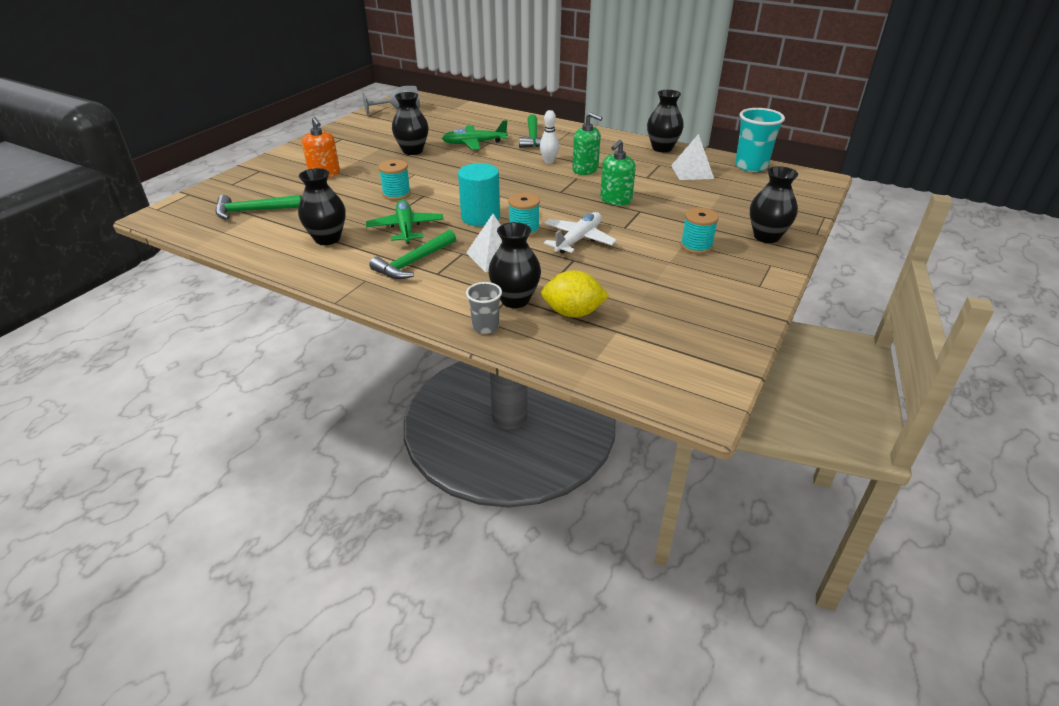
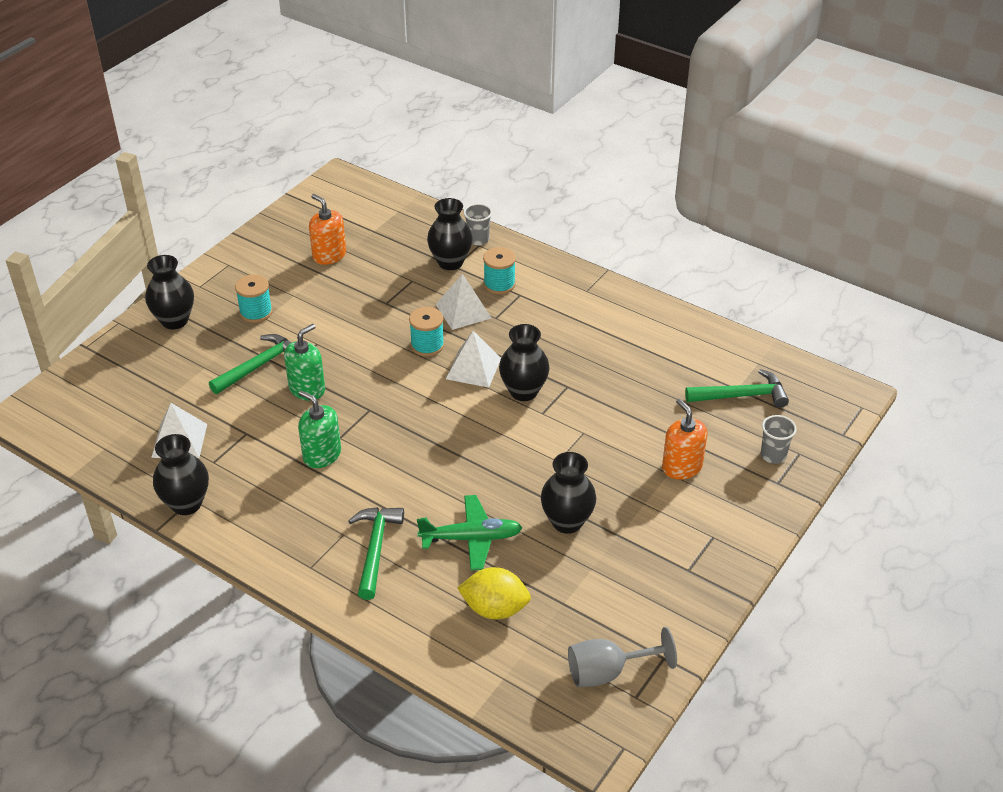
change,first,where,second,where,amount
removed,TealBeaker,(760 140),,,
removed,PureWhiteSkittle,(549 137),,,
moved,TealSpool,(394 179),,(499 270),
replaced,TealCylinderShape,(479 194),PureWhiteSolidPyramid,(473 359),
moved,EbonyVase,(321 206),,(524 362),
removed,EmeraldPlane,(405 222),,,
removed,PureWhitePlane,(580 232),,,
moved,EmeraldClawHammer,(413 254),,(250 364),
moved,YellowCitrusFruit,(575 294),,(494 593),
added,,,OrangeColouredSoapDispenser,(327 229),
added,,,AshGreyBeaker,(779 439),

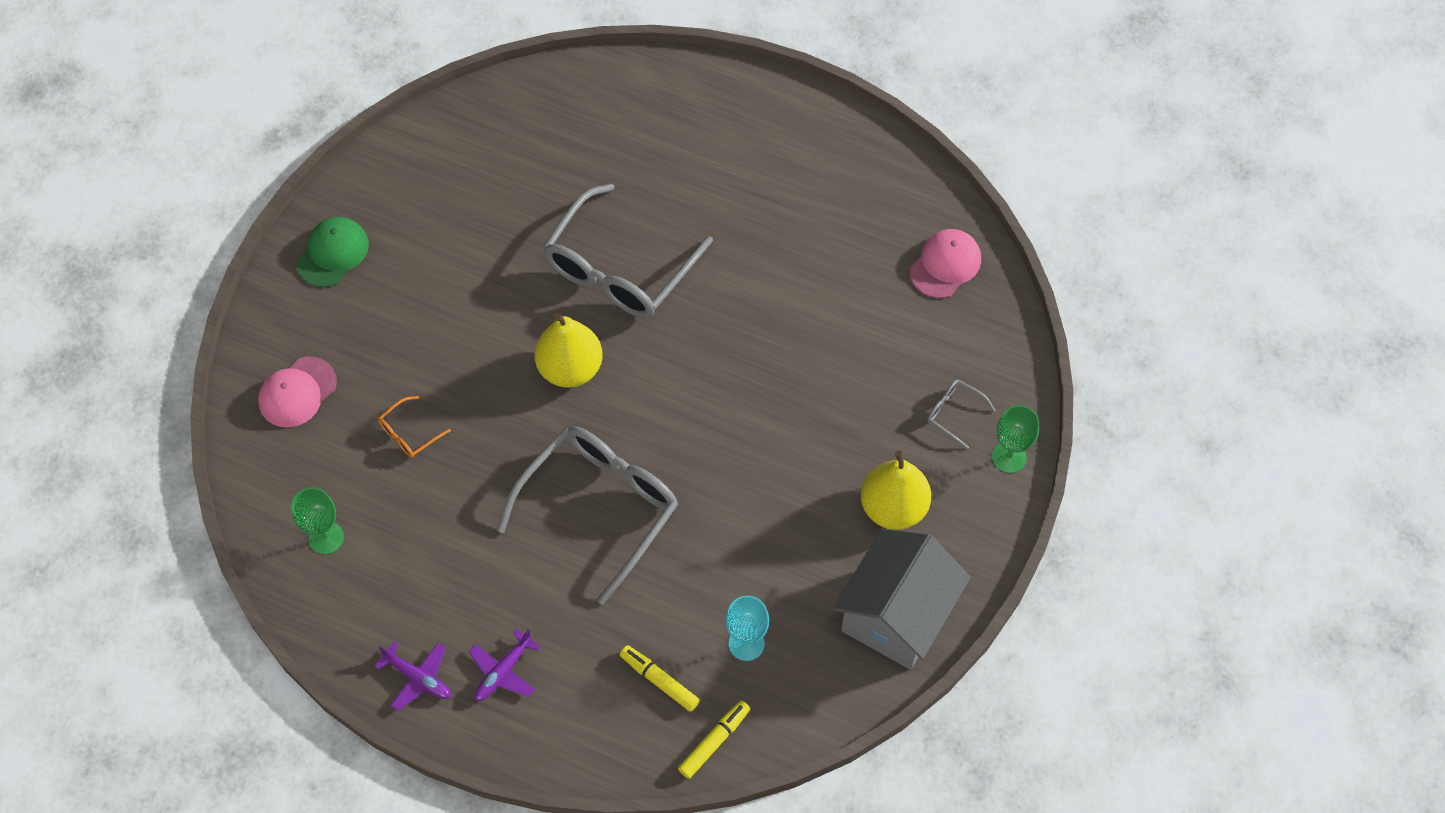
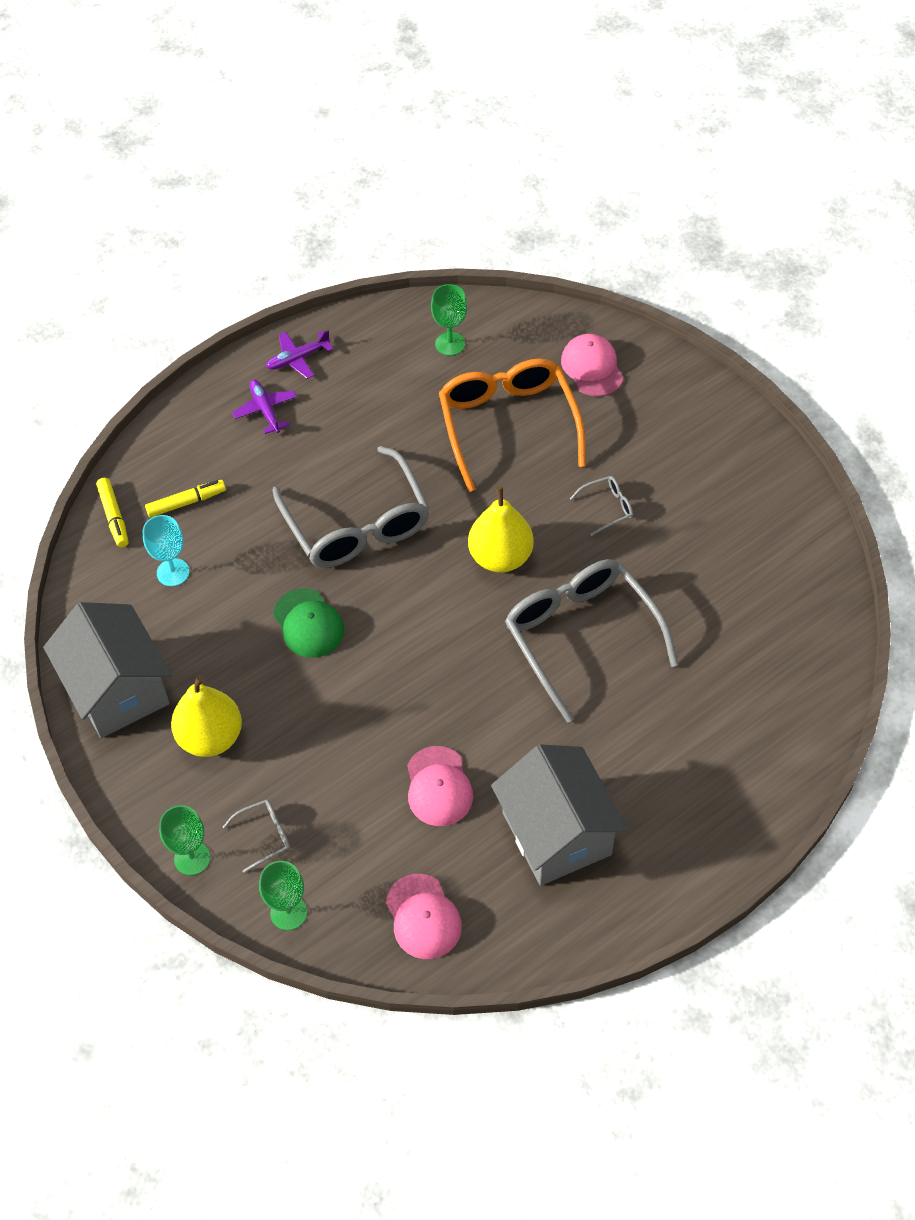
change,first,where,second,where,amount
moved,EmeraldPeakedCap,(332 252),,(308 623),
resized,OrangeColouredSpectacles,(414 427),,(512 425),x2.46
added,,,AshGreySpectacles,(601 506),
added,,,AshGreyCottage,(559 815),
added,,,RosyPeakedCap,(440 786),
added,,,EmeraldChalice,(283 895),

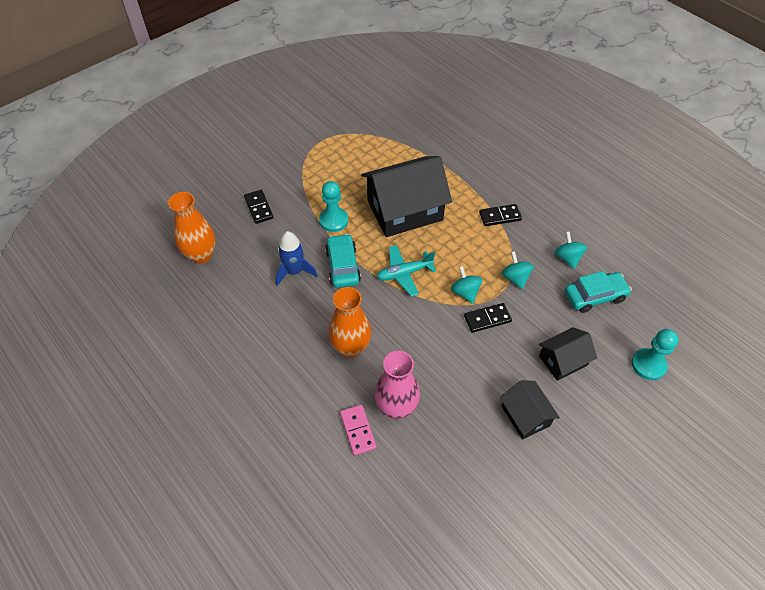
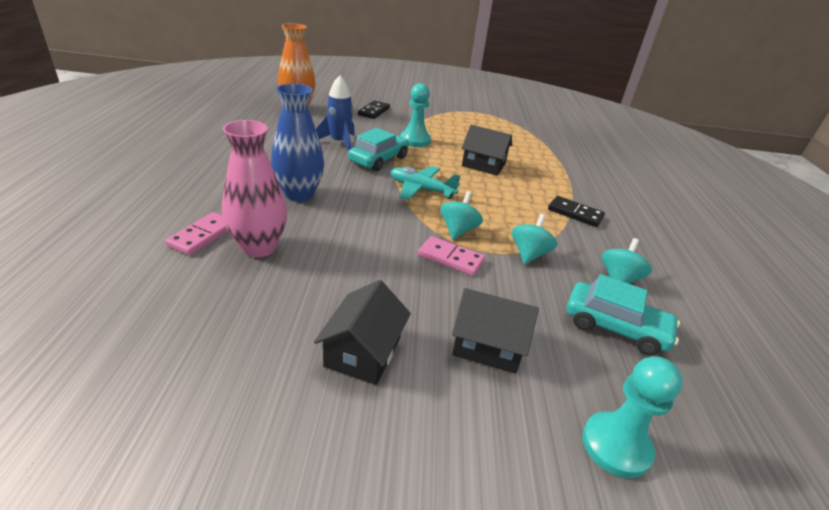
change,first,where,second,where,amount
resized,EbonyCottage,(406 196),,(486 150),x0.52
recoloured,OrangeColouredVase,(350 322),CobaltVase,(297 142),
recoloured,EbonyDominoTile,(488 318),RosyDominoTile,(451 256),

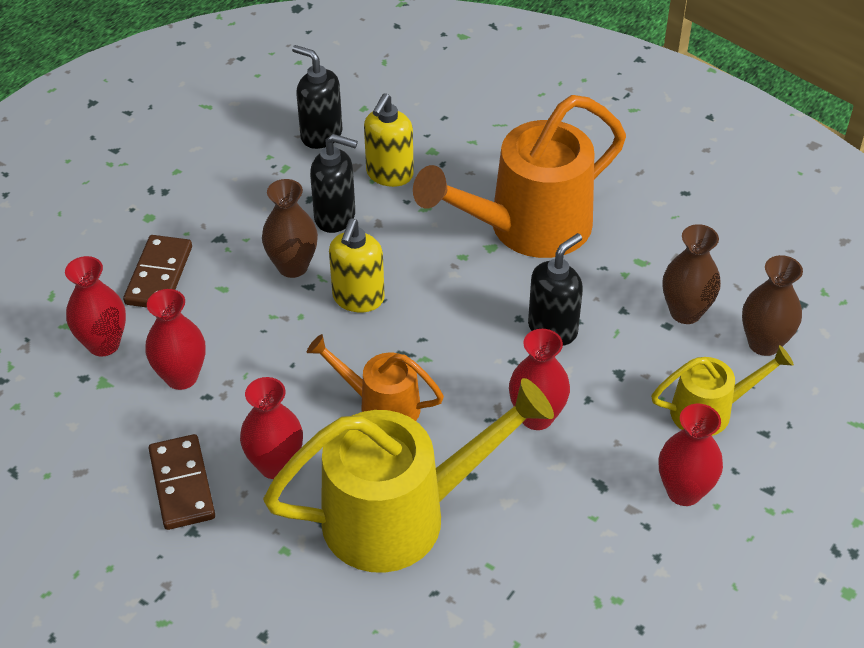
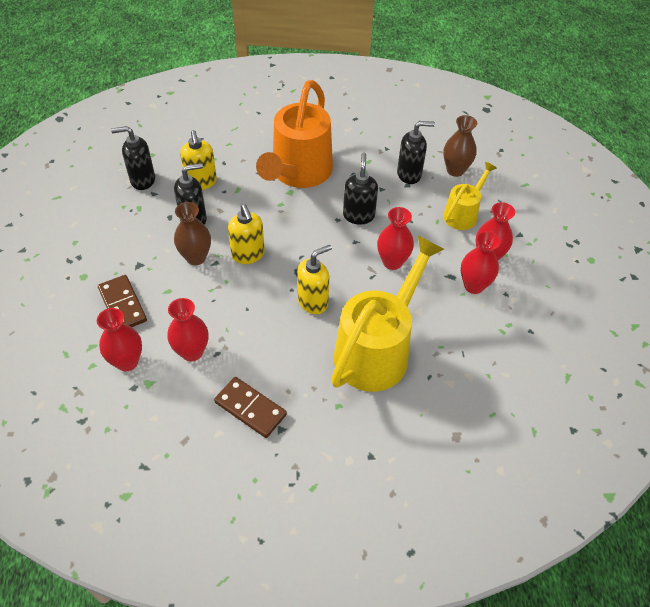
change,first,where,second,where,amount
replaced,BrownVase,(692 274),EbonySoapDispenser,(416 152),
replaced,OrangeColouredWateringCan,(375 377),YellowSoapDispenser,(314 279),
moved,CrimsonVase,(271 428),,(481 262),

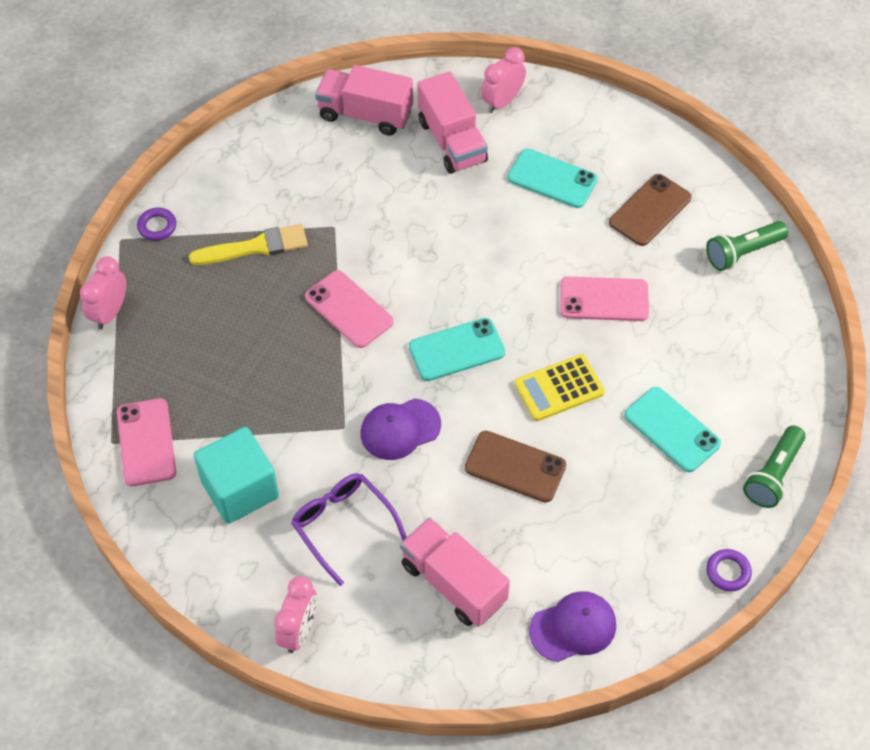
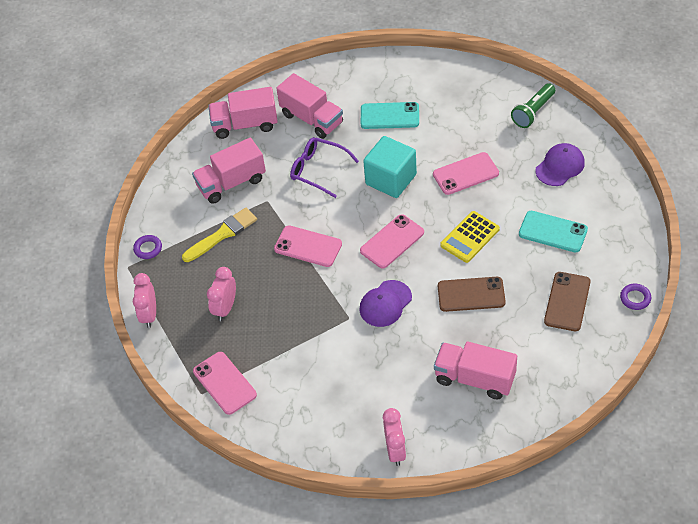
change,first,where,second,where,amount
moved,RosyAlarmClock,(503 80),,(221 294),
moved,BrownSmartphone,(650 210),,(567 301),
recoloured,TealSmartphone,(457 349),RosySmartphone,(392 241),
removed,EmeraldTorch,(774 466),,,
moved,TealCube,(236 475),,(390 167),
moved,PurpleSpectacles,(349 529),,(324 167),
moved,PurplePeakedCap,(572 626),,(560 164),
added,,,RosyLorry,(229 171),

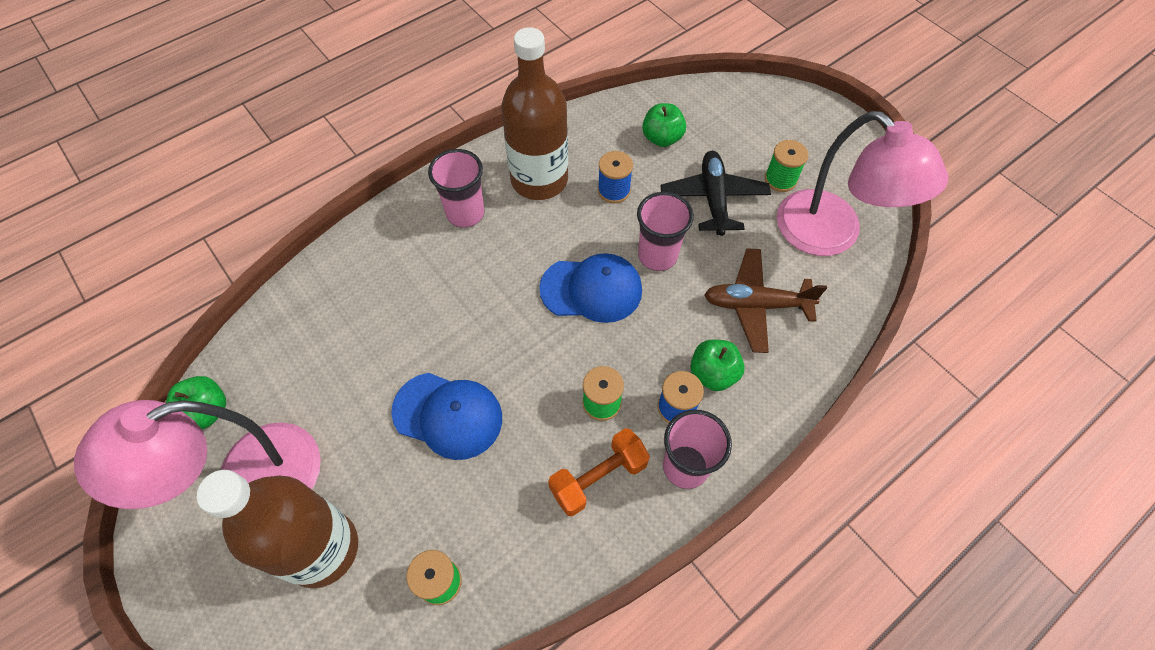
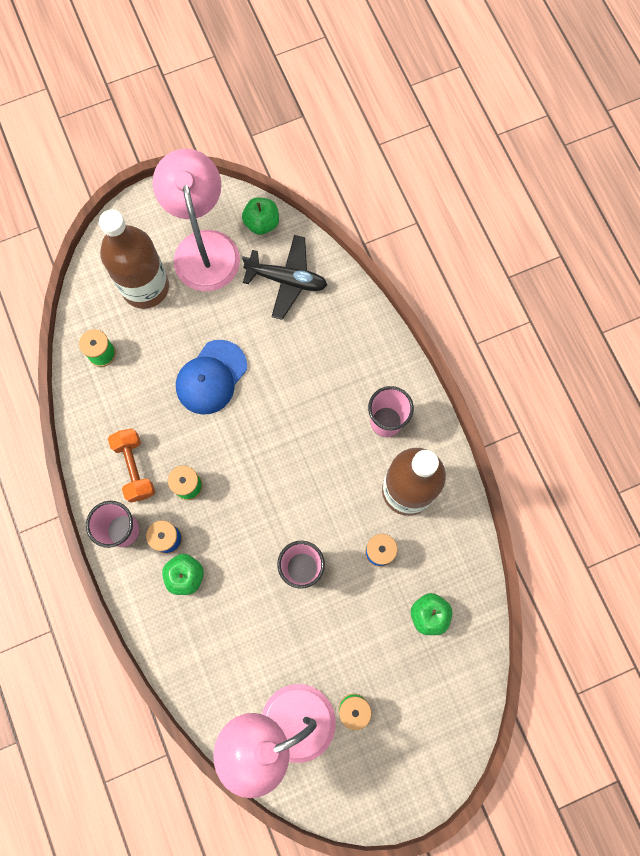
change,first,where,second,where,amount
moved,EbonyPlane,(716 193),,(284 277),
removed,BrownPlane,(765 300),,,
removed,CobaltPeakedCap,(590 288),,,

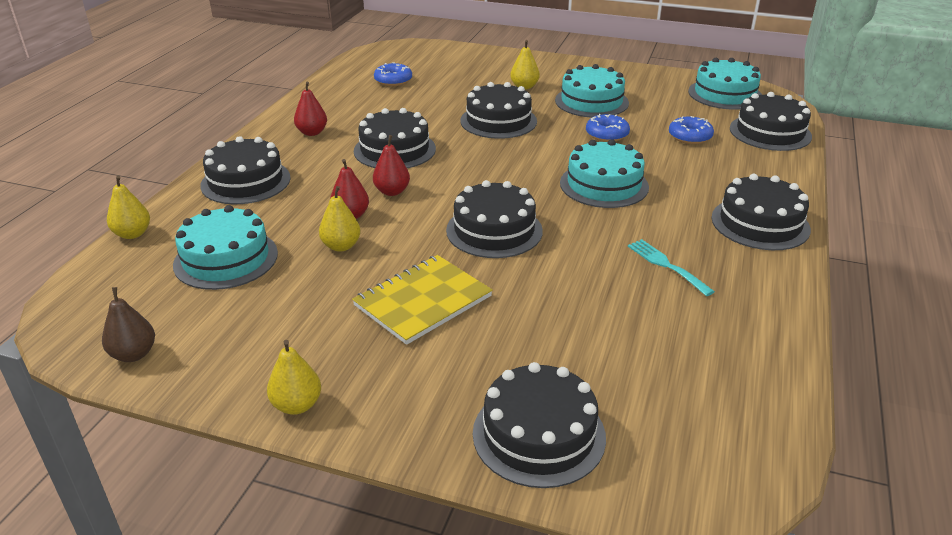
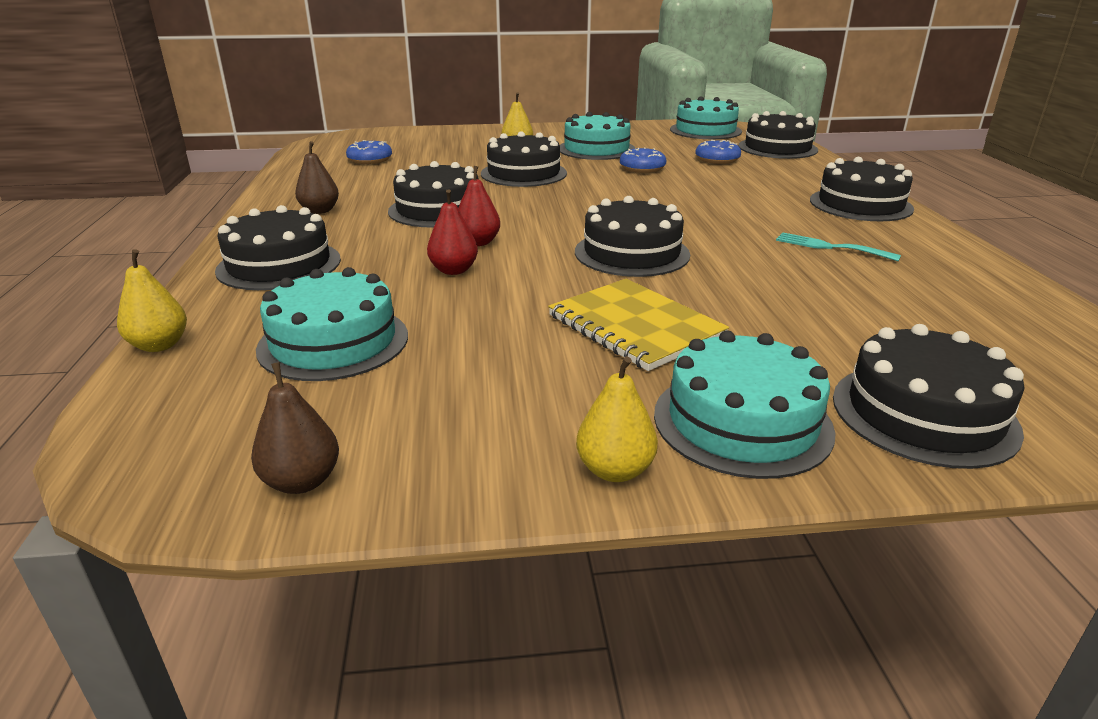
change,first,where,second,where,amount
recoloured,CrimsonToyPear,(310 109),BrownToyPear,(317 177),
moved,TealLayerCake,(604 173),,(745 404),
removed,YellowToyPear,(340 219),,,
turned,YellowNotebook,(422 300),,(638 325),60 degrees counterclockwise

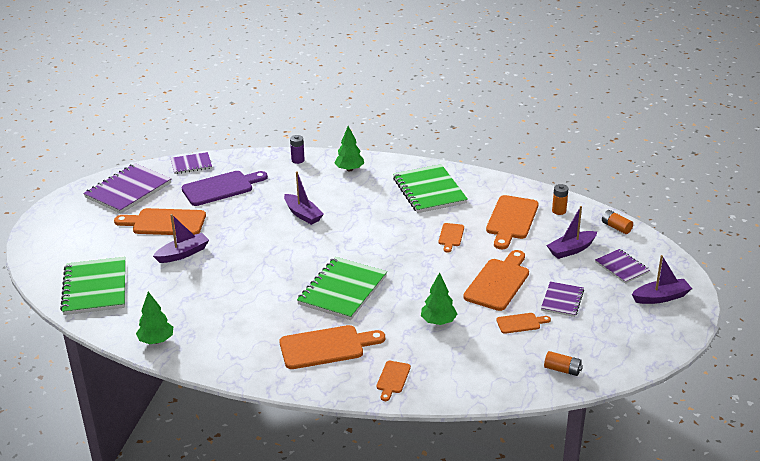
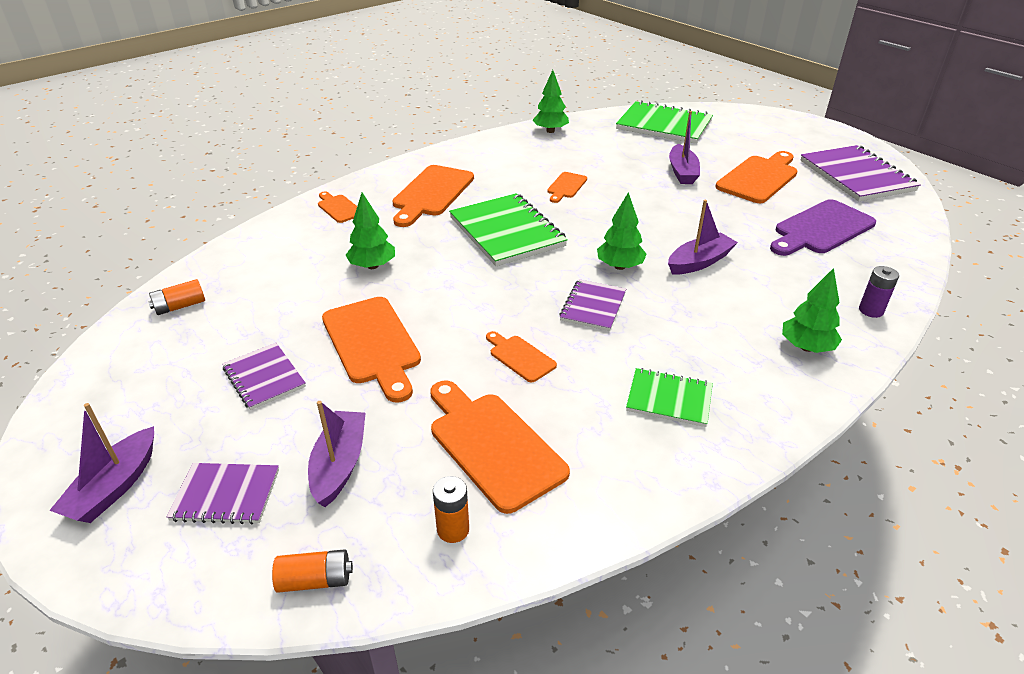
change,first,where,second,where,amount
moved,PurpleNotebook,(191 163),,(592 305),
resized,EmeraldNotebook,(430 188),,(669 397),x0.56
turned,PurpleChoppingBoard,(224 188),,(823 227),45 degrees clockwise
turned,PurpleSailboat,(304 198),,(703 237),150 degrees clockwise
moved,OrangeColouredChoppingBoard,(523 323),,(567 187),
added,,,EmeraldTree,(622 231),

